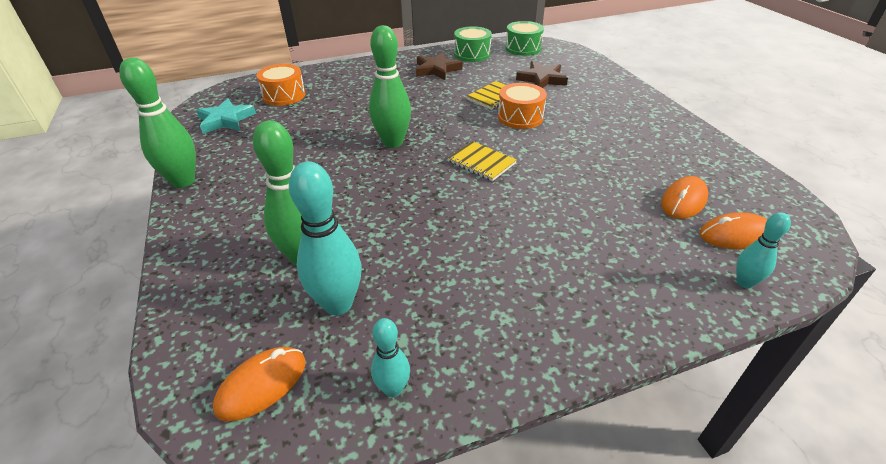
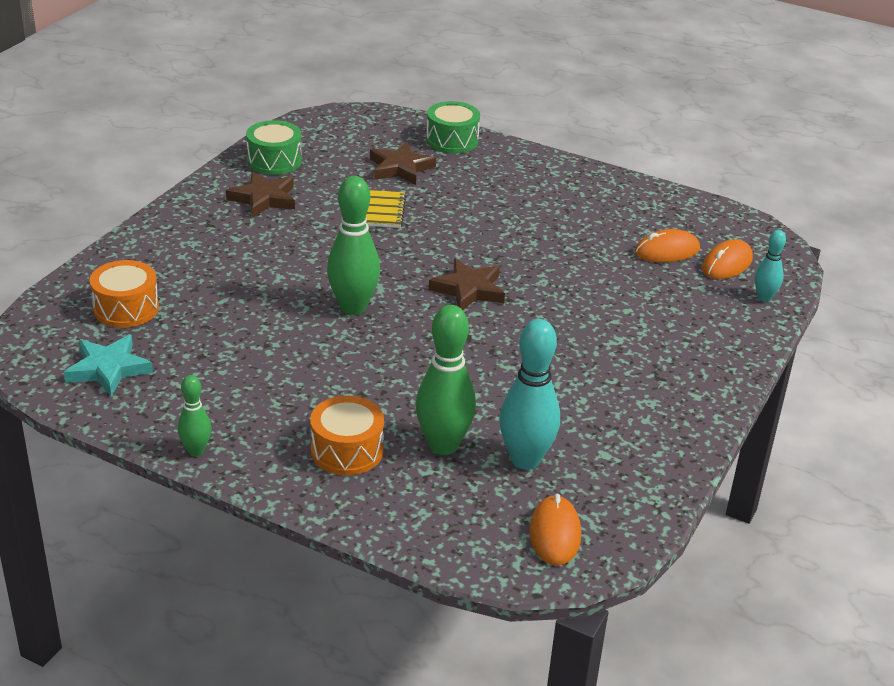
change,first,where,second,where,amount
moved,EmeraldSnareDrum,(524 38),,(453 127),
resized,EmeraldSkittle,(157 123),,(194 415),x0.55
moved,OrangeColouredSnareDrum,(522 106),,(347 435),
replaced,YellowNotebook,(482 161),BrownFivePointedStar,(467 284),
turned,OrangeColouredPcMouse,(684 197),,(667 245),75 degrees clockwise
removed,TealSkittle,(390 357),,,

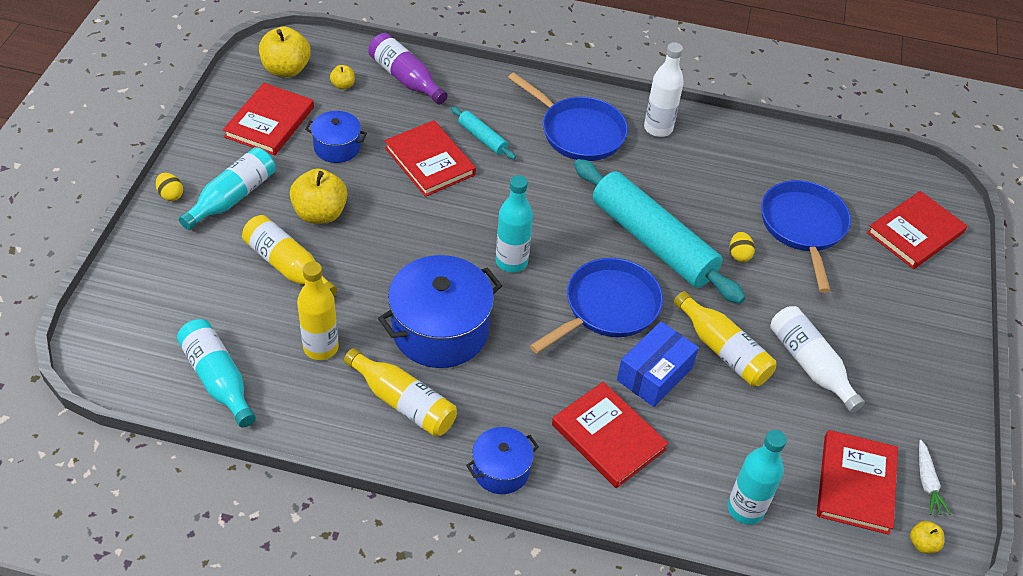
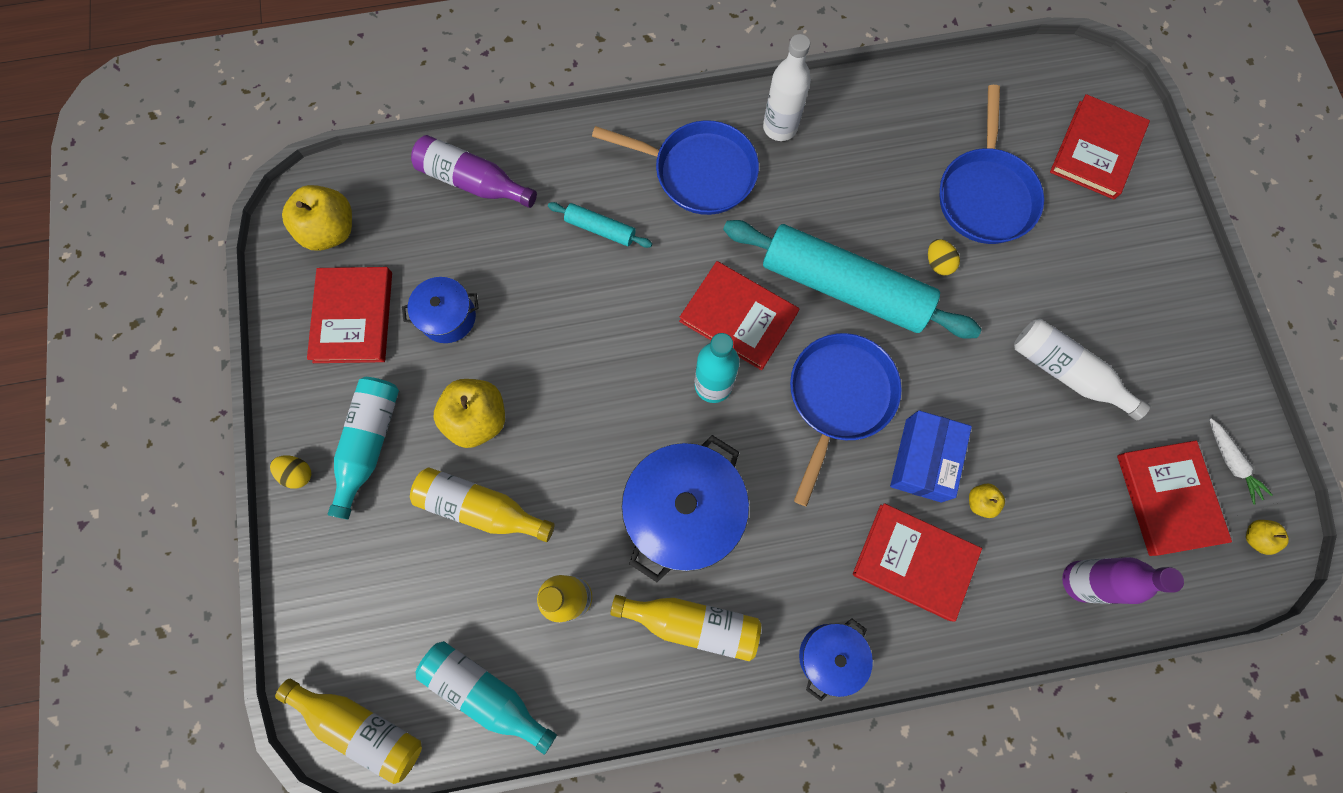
change,first,where,second,where,amount
moved,YellowToyApple,(342 77),,(987 500),
moved,CrimsonHardback,(430 158),,(739 315),
turned,CobaltPan,(806 236),,(992 164),150 degrees counterclockwise
moved,YellowFlask,(725 339),,(348 731),
recoloured,TealFlask,(757 477),PurpleFlask,(1123 580),

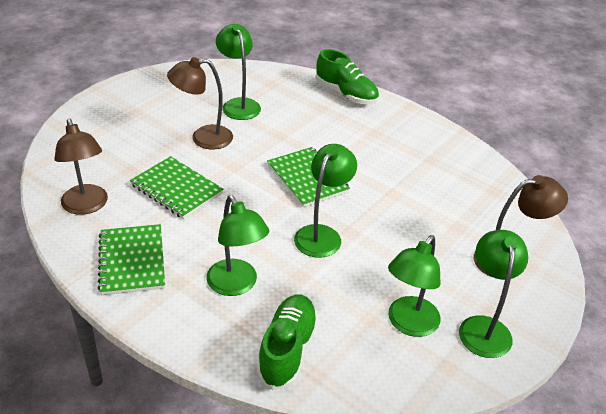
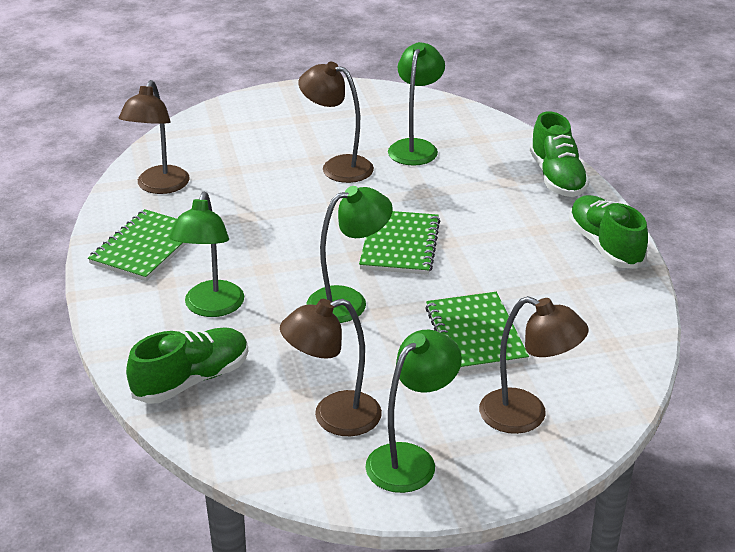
change,first,where,second,where,amount
moved,EmeraldNotebook,(176 187),,(477 332),
recoloured,EmeraldDeskLamp,(414 286),BrownDeskLamp,(331 367),
added,,,EmeraldShoe,(608 232),

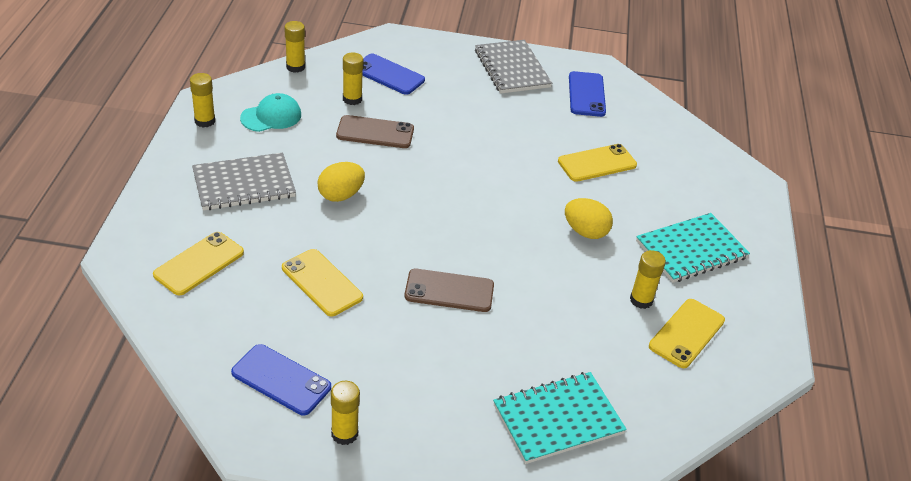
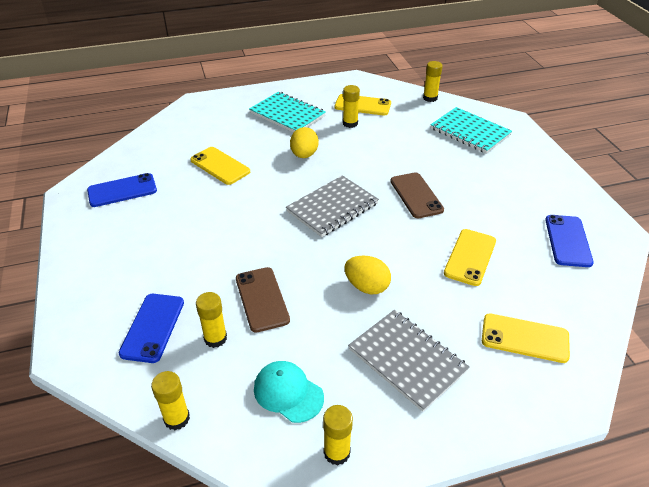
change,first,where,second,where,amount
moved,AshGreyNotebook,(513 66),,(332 206),
moved,YellowGlue,(345 413),,(433 81),

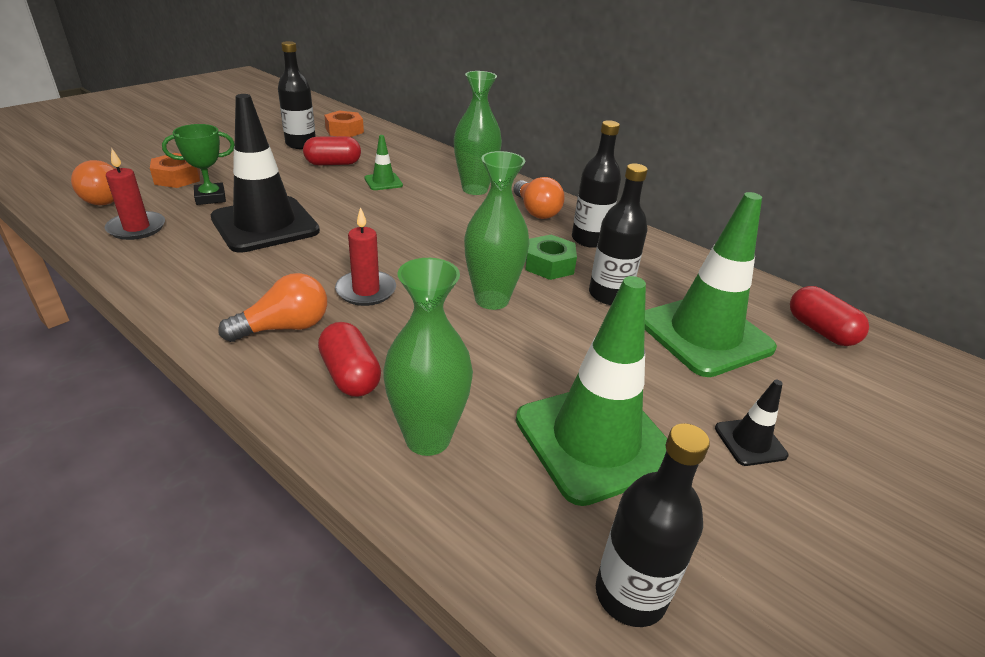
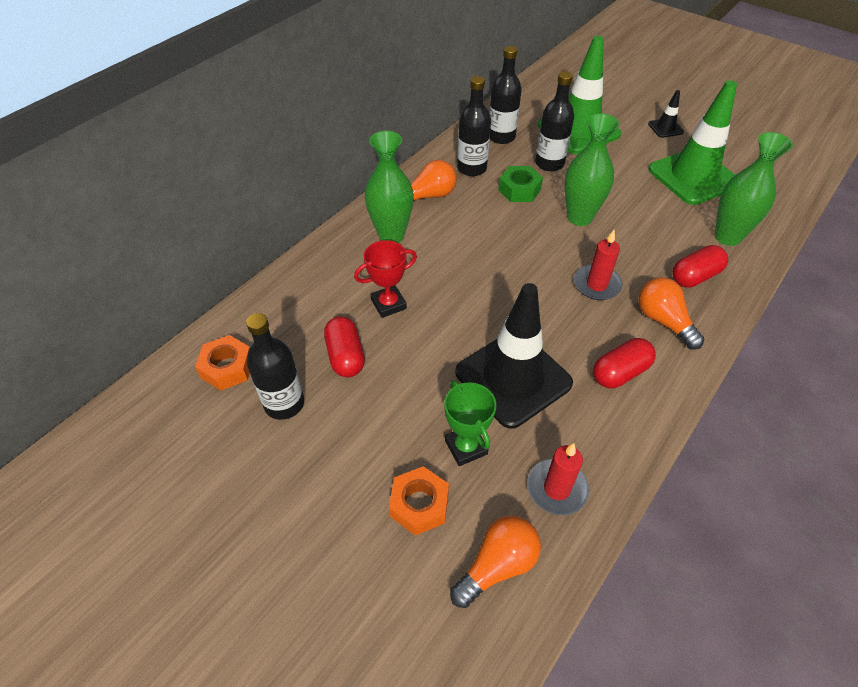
change,first,where,second,where,amount
replaced,EmeraldSafetyCone,(383 162),CrimsonAwardCup,(385 279),
moved,CrimsonCapsule,(829 316),,(624 363),
moved,EbonyFlask,(653 525),,(505 95),

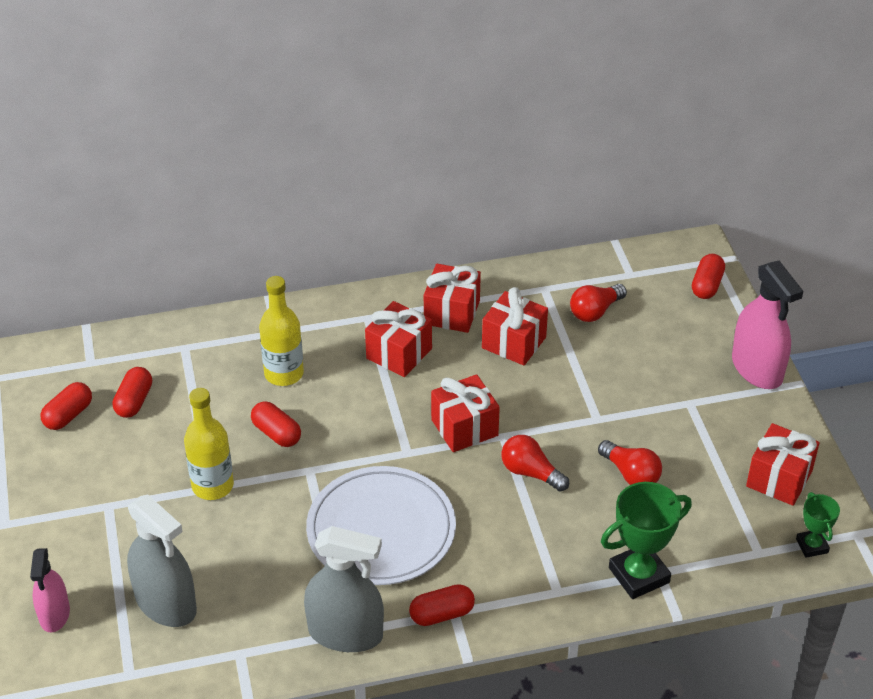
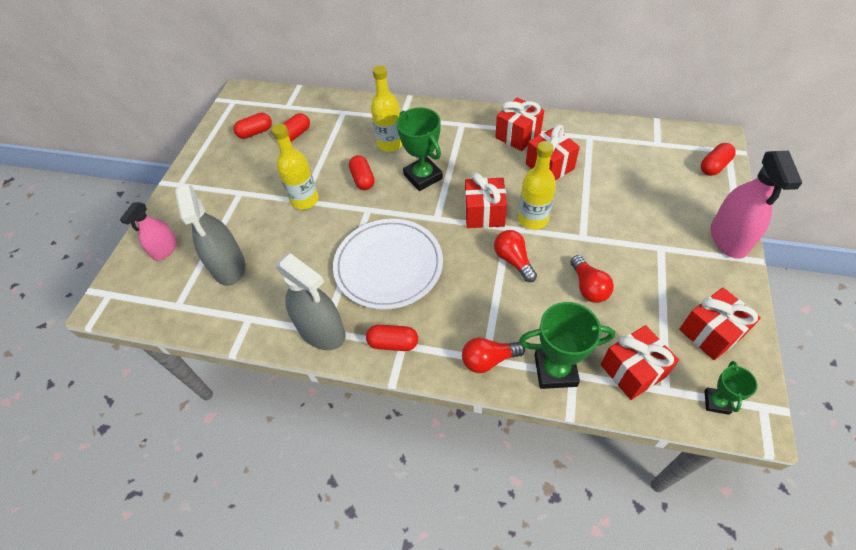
change,first,where,second,where,amount
moved,CrimsonLightbulb,(598 303),,(493 355),
moved,CrimsonPresent,(398 339),,(640 362),
added,,,EmeraldAwardCup,(419 149),
added,,,YellowFlask,(537 185),

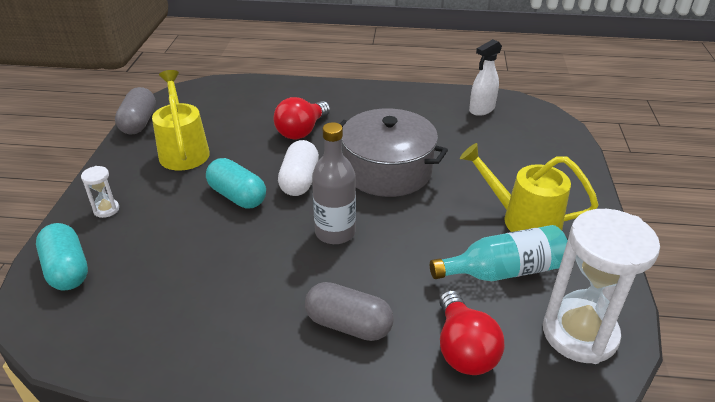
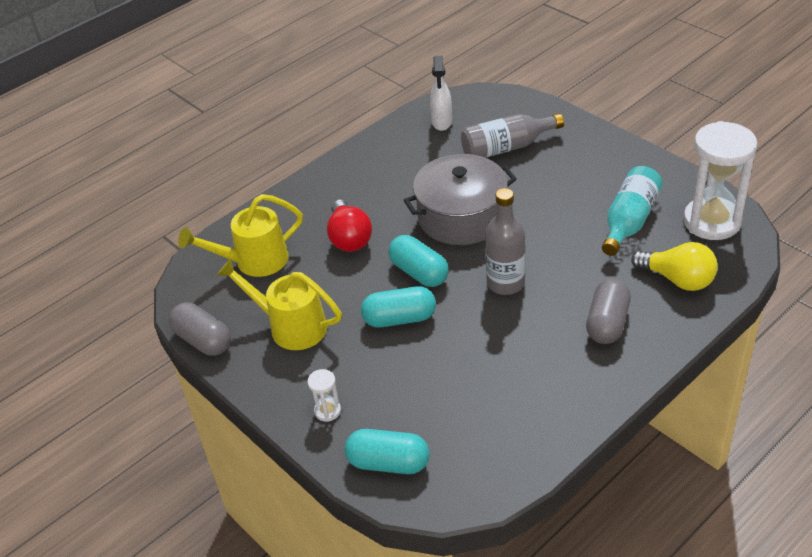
change,first,where,second,where,amount
recoloured,PureWhiteCapsule,(298 168),TealCapsule,(418 261),
moved,YellowWateringCan,(529 187),,(240 235),
turned,AshGreyCapsule,(349 311),,(608 311),45 degrees counterclockwise
recoloured,CrimsonLightbulb,(472 332),YellowLightbulb,(674 266),
added,,,AshGreyFlask,(512 135),

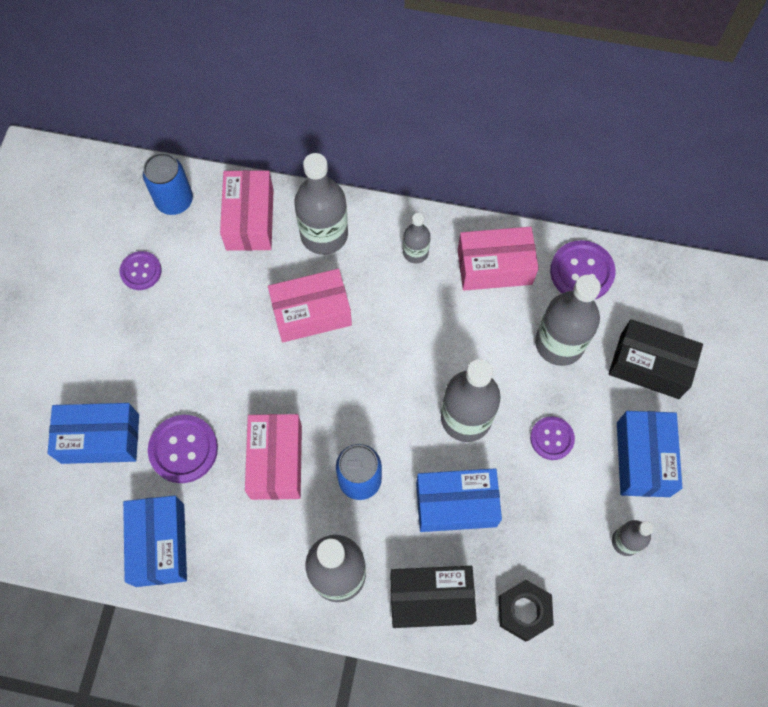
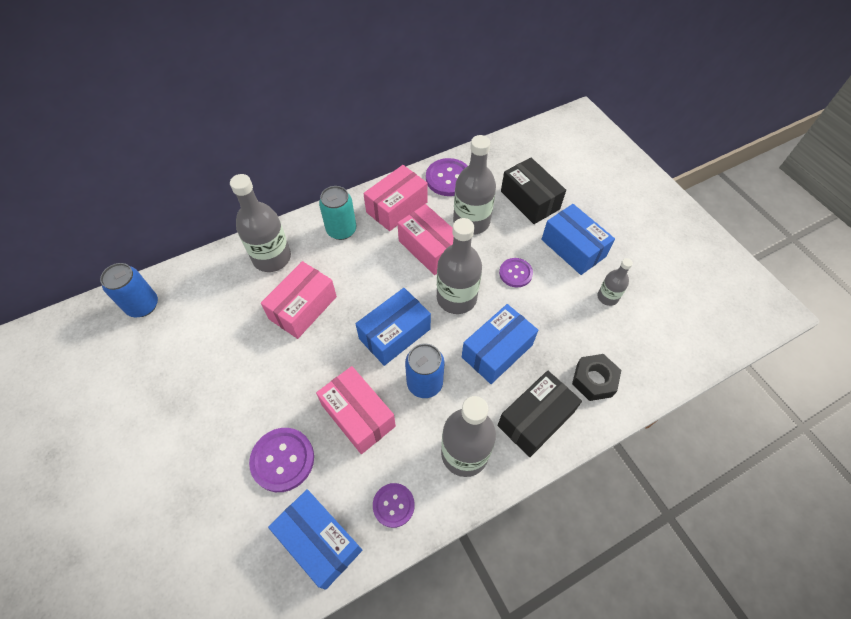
change,first,where,second,where,amount
moved,RosyParcel,(247 210),,(426 239),
replaced,AshGreyFlask,(416 238),TealTin,(337 213),
moved,PurpleButton,(140 270),,(394 505),
turned,EbonyParcel,(656 359),,(533 191),75 degrees clockwise
moved,CobaltParcel,(93 433),,(393 327),

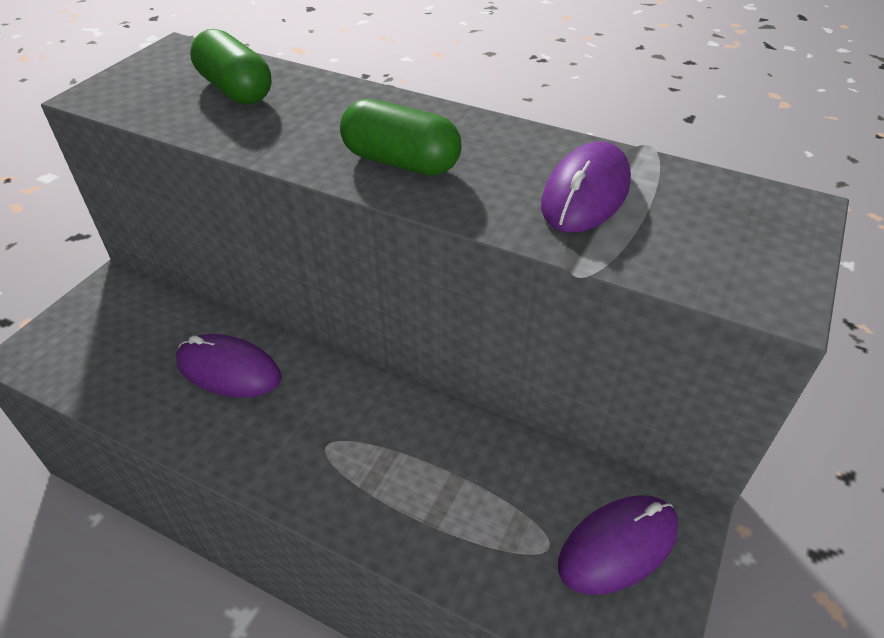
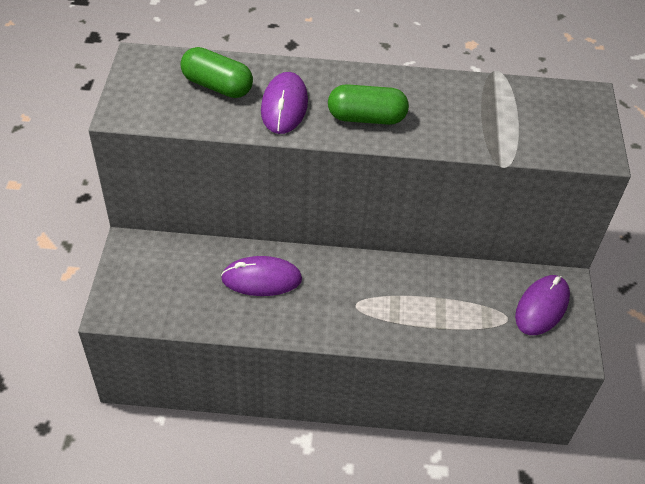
change,first,where,second,where,amount
moved,PurplePcMouse,(586 187),,(284 103),

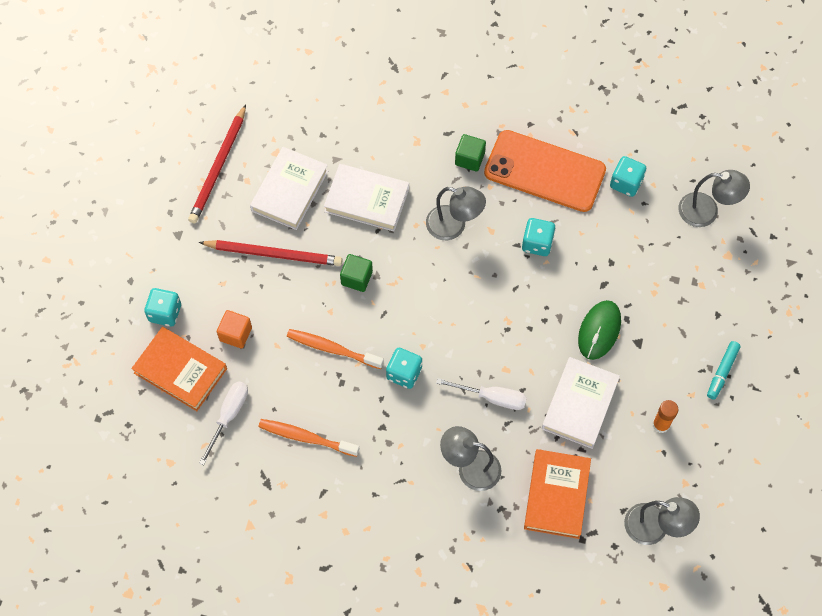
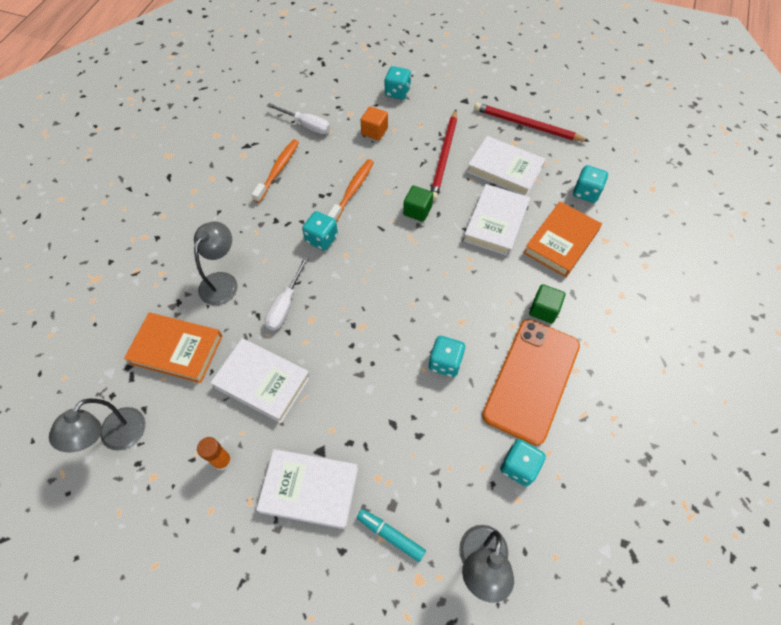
change,first,where,second,where,amount
removed,AshGreyDeskLamp,(456 213),,,
removed,EmeraldPcMouse,(599 330),,,
moved,OrangeColouredHardback,(179 369),,(562 239),
moved,TealMarkerPen,(724 370),,(391 535),
added,,,TealGameDie,(590 184),
added,,,PureWhiteHardback,(307 489),

